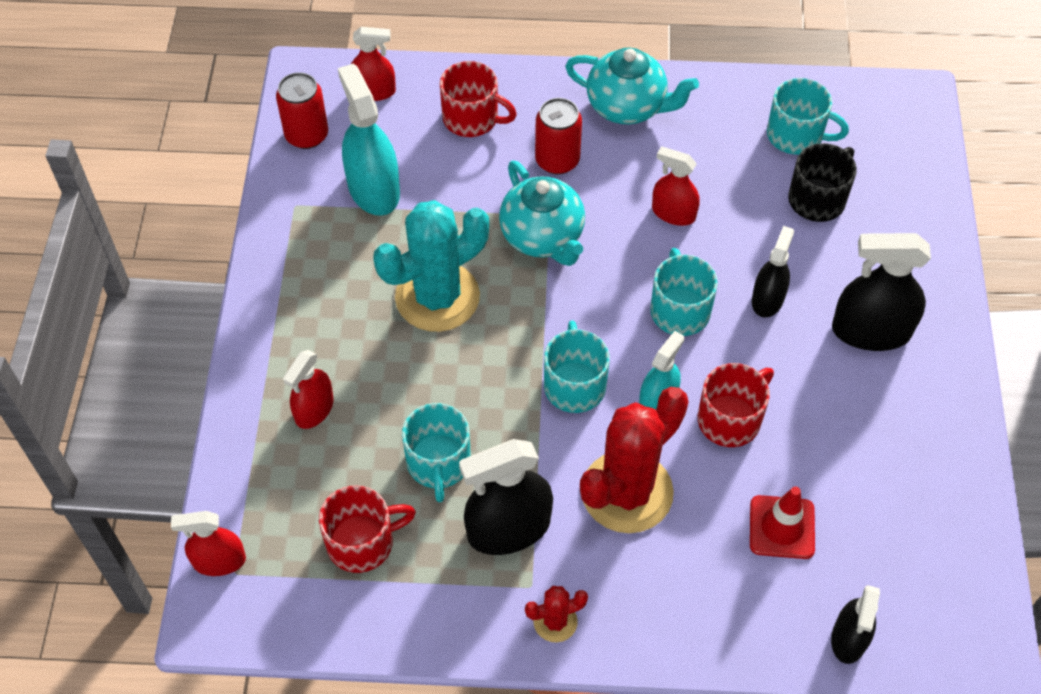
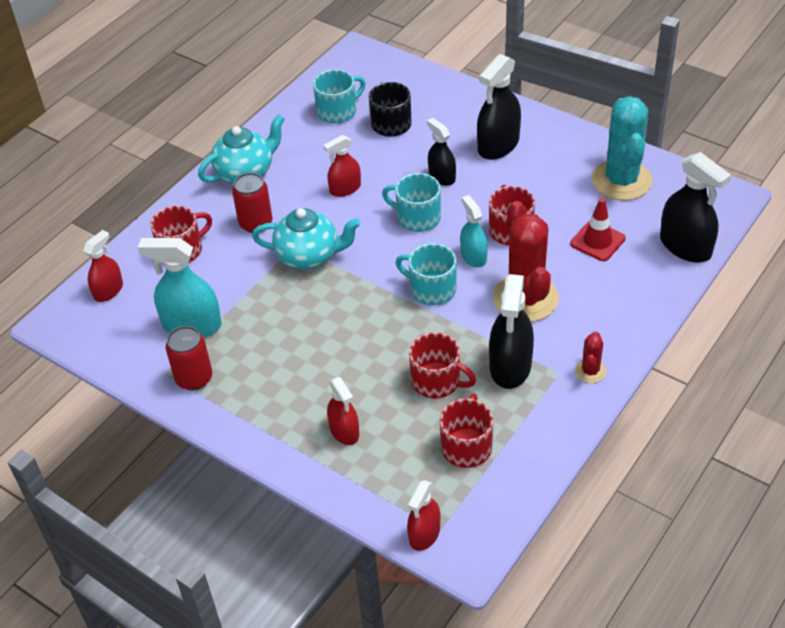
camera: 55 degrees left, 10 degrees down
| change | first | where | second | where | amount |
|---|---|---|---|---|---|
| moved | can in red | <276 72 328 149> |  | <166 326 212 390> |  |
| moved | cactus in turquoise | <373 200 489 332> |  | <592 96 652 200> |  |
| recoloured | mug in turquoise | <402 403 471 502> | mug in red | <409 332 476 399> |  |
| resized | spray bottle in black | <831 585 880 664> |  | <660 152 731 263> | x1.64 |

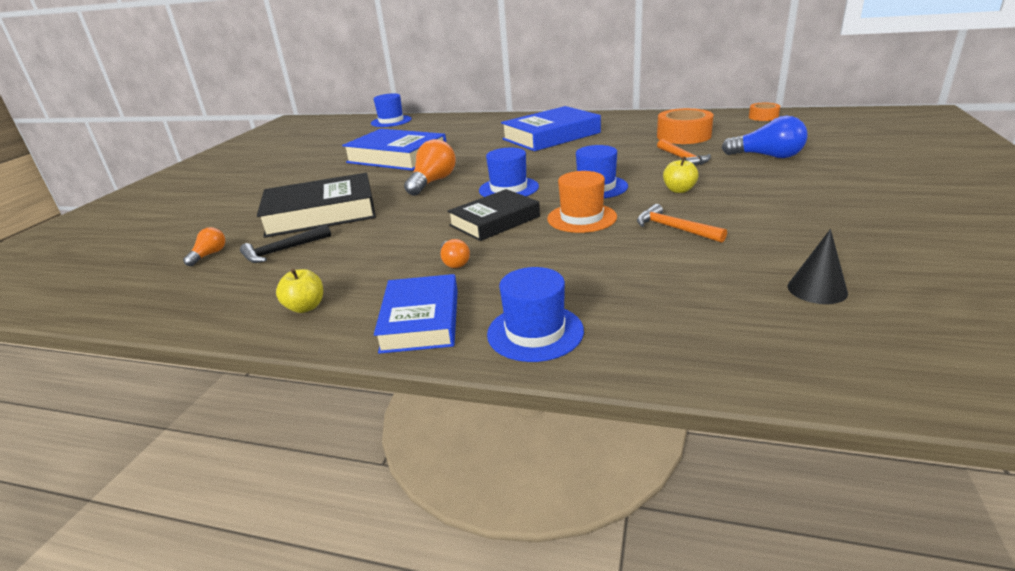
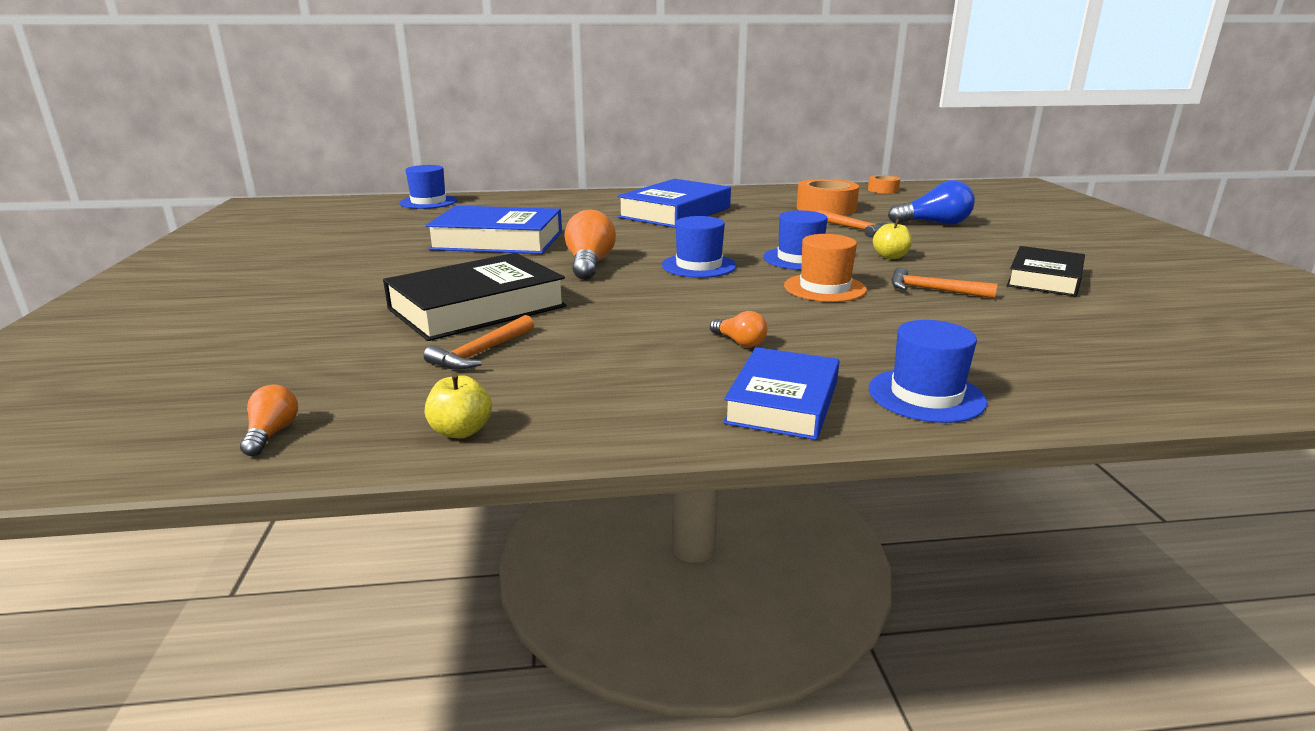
camera: 25 degrees left, 5 degrees down
| change | first | where | second | where | amount |
|---|---|---|---|---|---|
| moved | light bulb in orange | <183 227 225 266> |  | <240 384 298 456> |  |
| recoloured | hammer in black | <240 225 331 263> | hammer in orange | <424 315 534 370> |  |
| moved | apple in yellow | <276 268 323 313> |  | <425 373 492 439> |  |
| turned | book in blue | <374 274 458 354> |  | <723 347 840 440> | 45 degrees clockwise |
| moved | book in black | <447 189 540 241> |  | <1007 246 1085 297> |  |
| removed | cone in black | <787 229 848 304> |  |  |  |

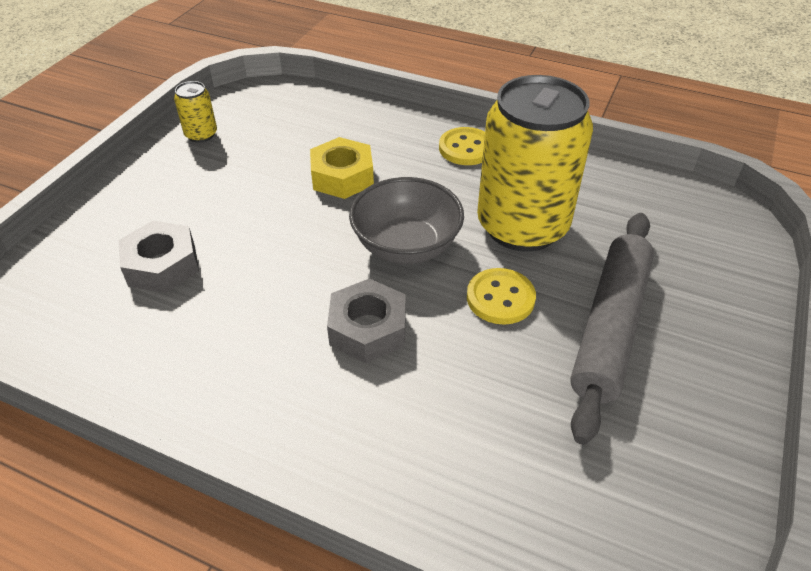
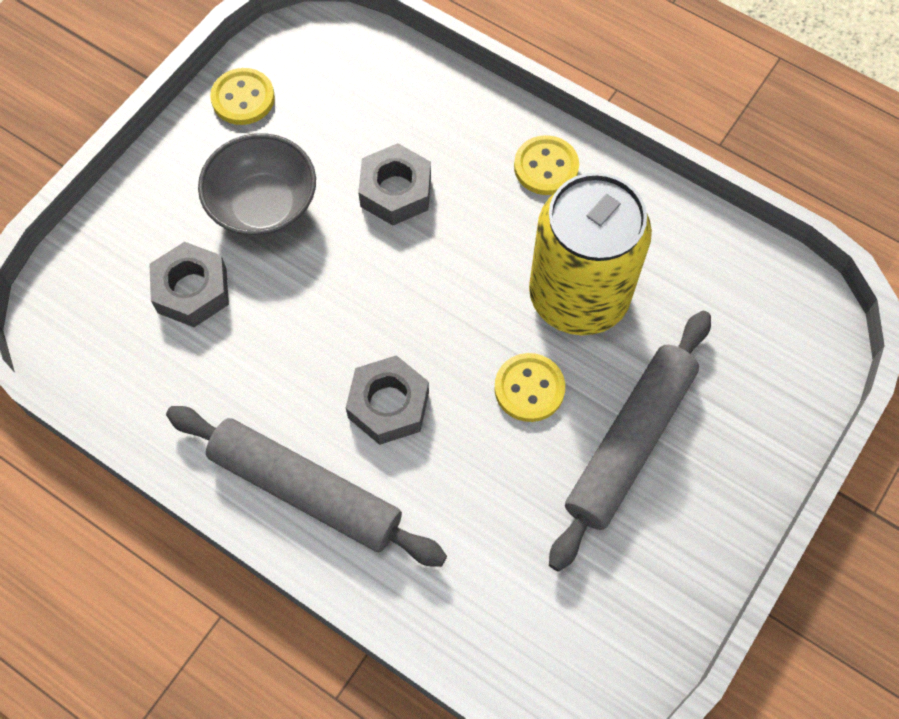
camera: 10 degrees right, 20 degrees up
| change | first | where | second | where | amount |
|---|---|---|---|---|---|
| replaced | can in yellow | <174 81 217 143> | button in yellow | <210 68 275 125> |  |
| recoloured | nut in yellow | <310 137 374 199> | nut in grey | <358 143 431 226> |  |
| moved | bowl in grey | <349 177 464 264> |  | <198 133 316 238> |  |
| added |  |  | rolling pin in grey | <166 406 447 567> |  |

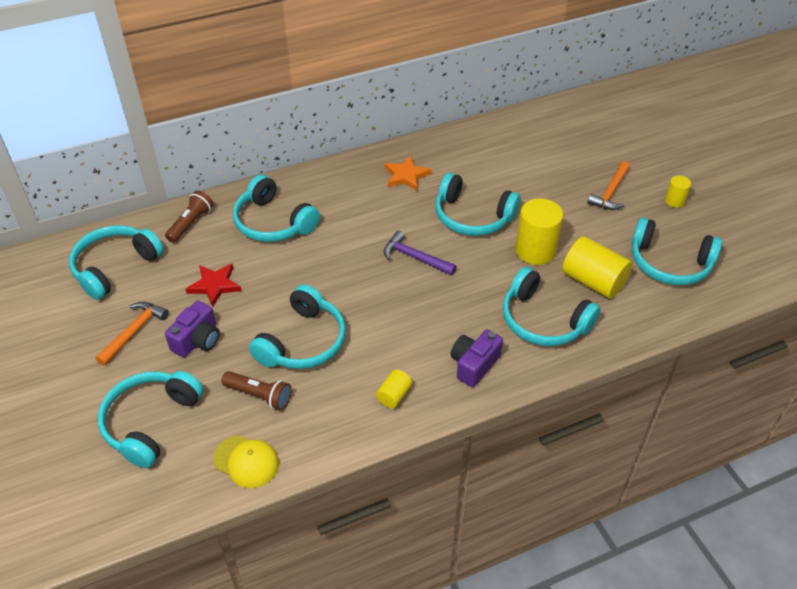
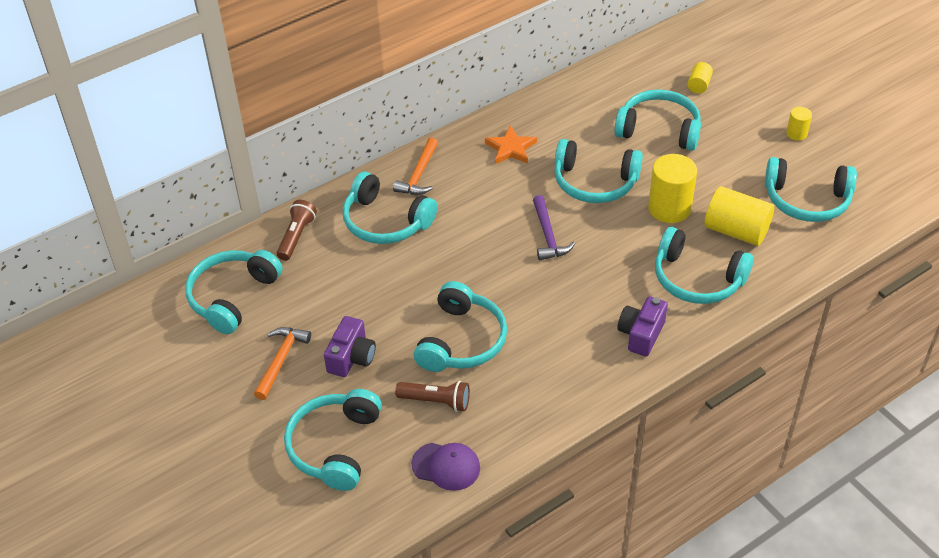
camera: 10 degrees left, 0 degrees up
| change | first | where | second | where | amount |
|---|---|---|---|---|---|
| removed | star in red | <186 264 242 307> |  |  |  |
| recoloured | cap in yellow | <213 435 279 488> | cap in purple | <411 443 480 491> |  |
| moved | cylinder in yellow | <376 369 412 408> |  | <687 62 713 94> |  |
| turned | hammer in purple | <384 231 457 276> |  | <533 195 575 260> | 120 degrees counterclockwise |
| moved | hammer in orange | <587 161 630 210> |  | <393 138 438 195> |  |
| added |  |  | headphones in turquoise | <614 89 701 151> |  |

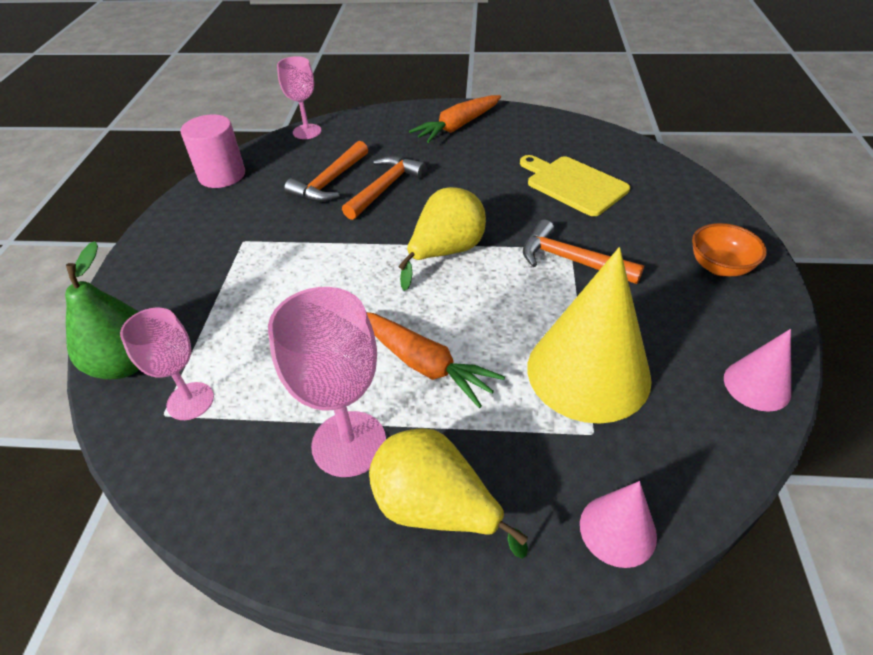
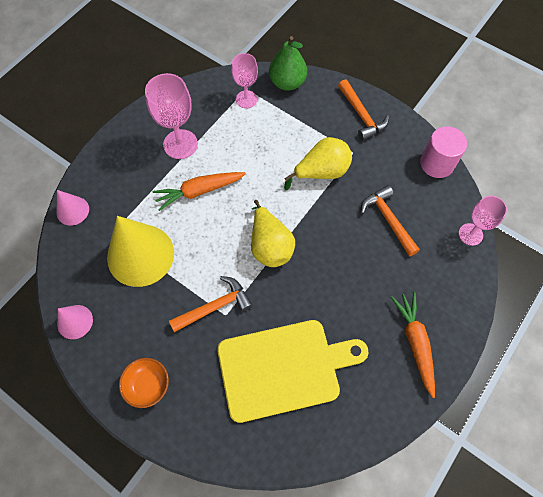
camera: 120 degrees right, 20 degrees up
| change | first | where | second | where | amount |
|---|---|---|---|---|---|
| moved | hammer in orange | <342 156 426 220> |  | <338 79 389 141> |  |
| moved | pear in yellow | <369 428 528 559> |  | <284 137 352 191> |  |
| resized | cutting board in yellow | <520 155 630 216> |  | <217 320 369 423> | x1.58 |

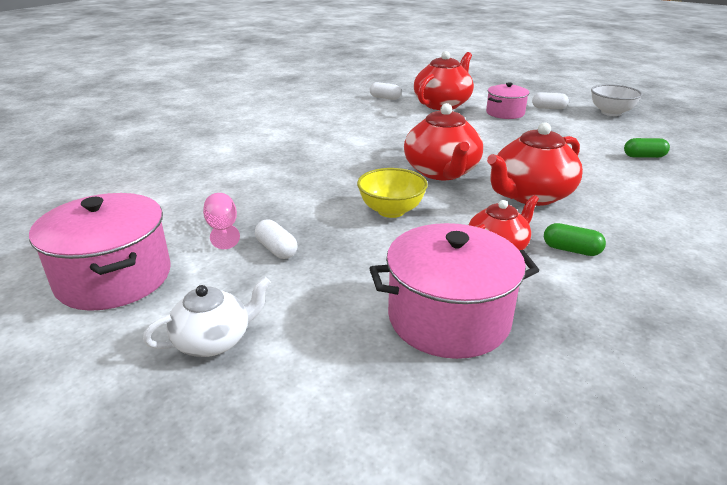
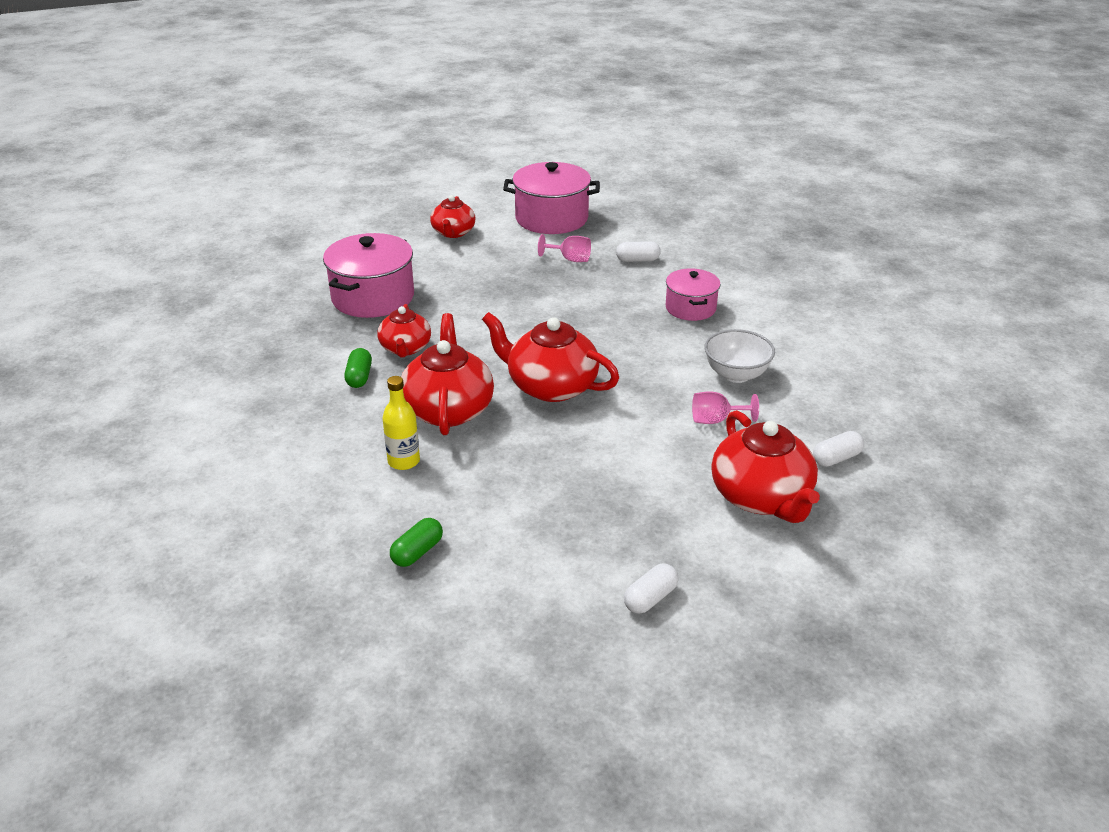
camera: 125 degrees right, 5 degrees up
| change | first | where | second | where | amount |
|---|---|---|---|---|---|
| recoloured | teapot in white | <143 277 271 357> | teapot in red | <430 195 475 238> |  |
| moved | capsule in white | <255 219 298 259> |  | <616 241 661 262> |  |
| removed | bowl in yellow | <357 168 428 218> |  |  |  |
| moved | pot in pink | <486 82 529 119> |  | <666 268 720 321> |  |
| turned | capsule in green | <544 223 606 256> |  | <344 348 372 388> | 60 degrees counterclockwise |
| moved | bowl in white | <591 84 642 116> |  | <705 329 775 383> |  |
| added |  |  | bottle in yellow | <382 376 420 470> |  |
| added |  |  | goblet in pink | <692 391 759 424> |  |

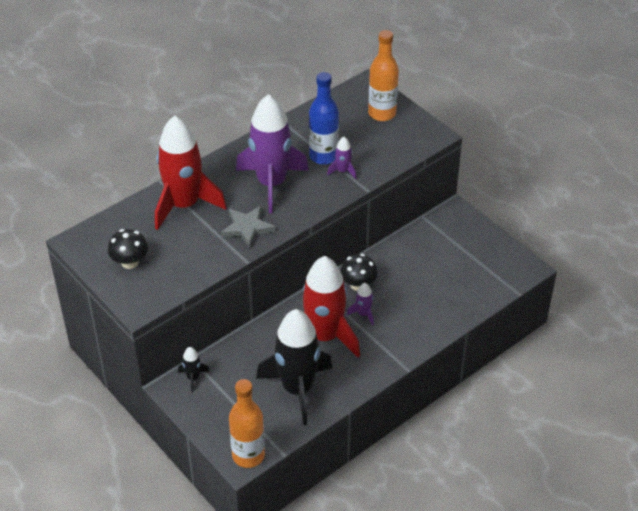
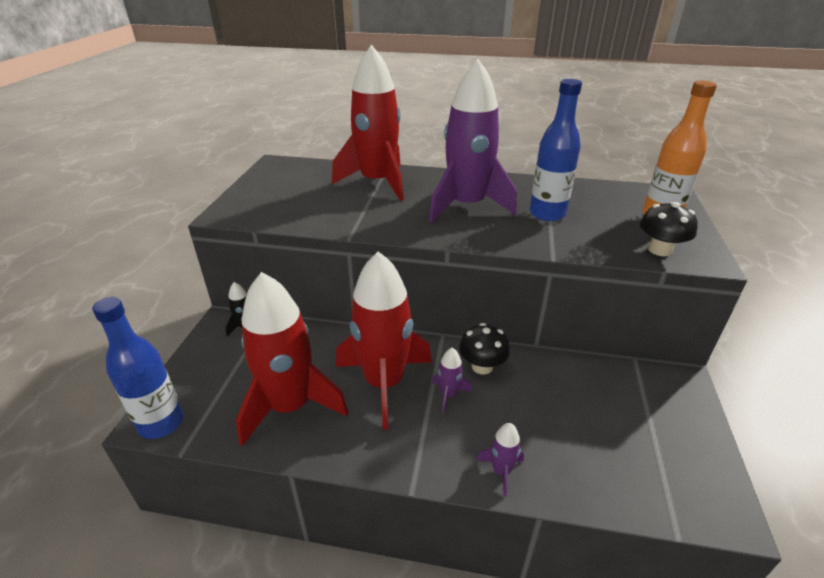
camera: 50 degrees right, 10 degrees down
| change | first | where | second | where | amount |
|---|---|---|---|---|---|
| moved | mushroom in black | <108 229 148 269> |  | <640 202 698 256> |  |
| removed | star in grey | <221 205 275 248> |  |  |  |
| recoloured | bottle in orange | <229 379 265 468> | bottle in blue | <92 297 184 439> |  |
| recoloured | rocket in black | <256 309 332 425> | rocket in red | <236 272 348 446> |  |
| moved | rocket in purple | <327 137 357 179> |  | <477 423 524 497> |  |

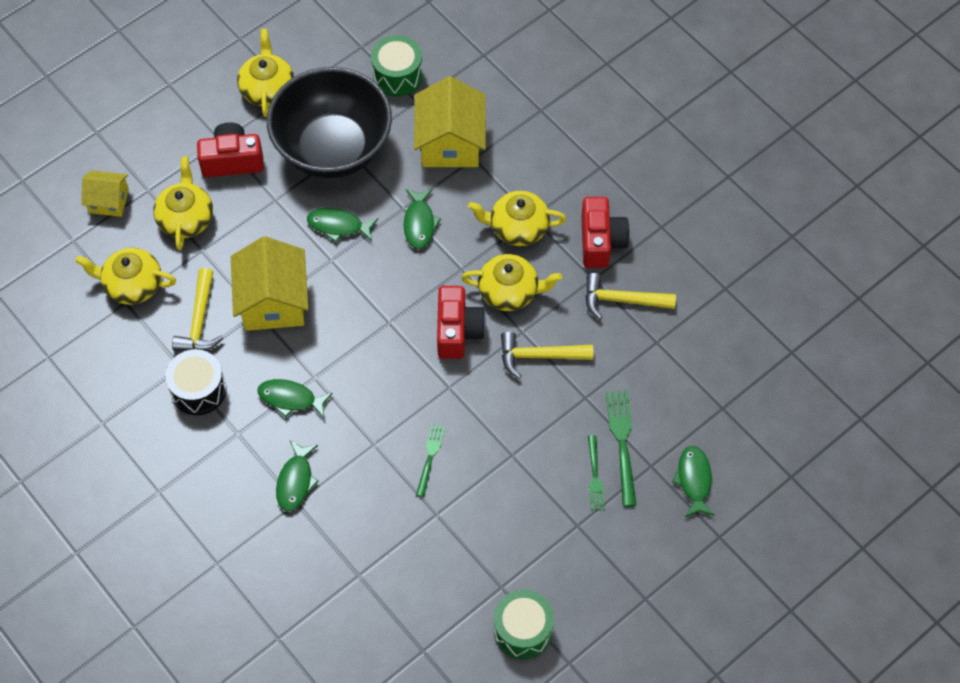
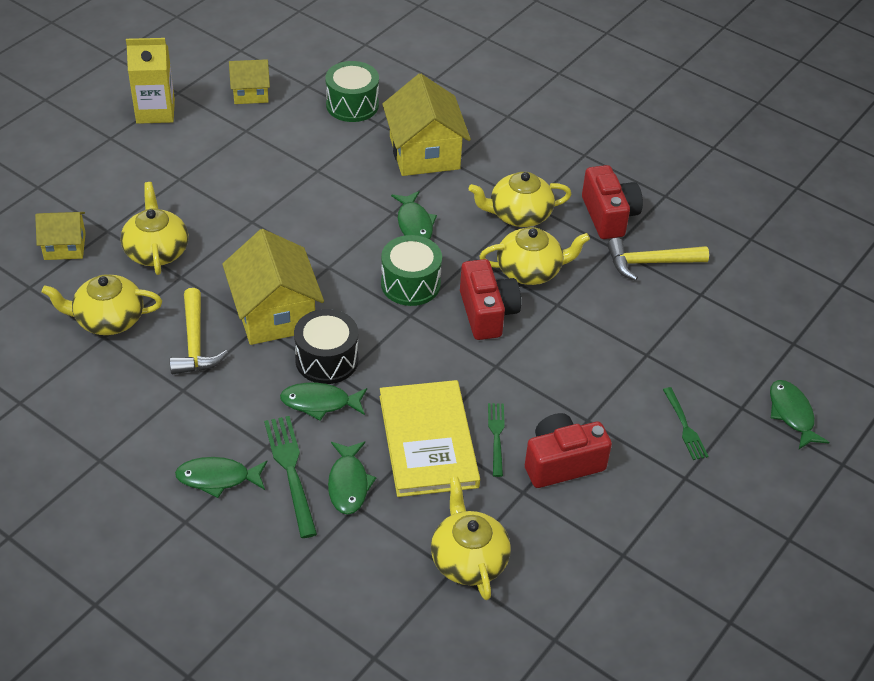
camera: 15 degrees left, 15 degrees down
| change | first | where | second | where | amount |
|---|---|---|---|---|---|
| moved | drum in black | <165 349 226 415> |  | <294 309 358 384> |  |
| moved | camera in red | <197 122 264 177> |  | <525 413 612 488> |  |
| moved | teapot in yellow | <237 29 294 117> |  | <431 477 511 600> |  |
| removed | bowl in black | <267 67 392 178> |  |  |  |
| moved | fish in green | <307 208 378 243> |  | <175 457 267 498> |  |
| moved | drum in green | <494 590 554 659> |  | <381 235 442 306> |  |
| removed | hammer in yellow | <501 331 593 379> |  |  |  |
| moved | fork in green | <606 391 636 507> |  | <264 416 317 538> |  |
| added |  |  | carton in yellow | <126 38 175 124> |  |
| added |  |  | house in yellow | <229 59 270 104> |  |
| added |  |  | book in yellow | <380 380 480 497> |  |

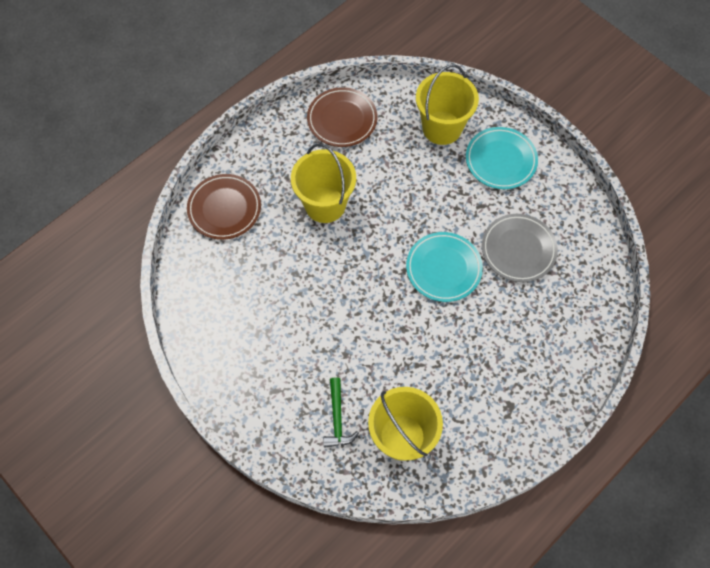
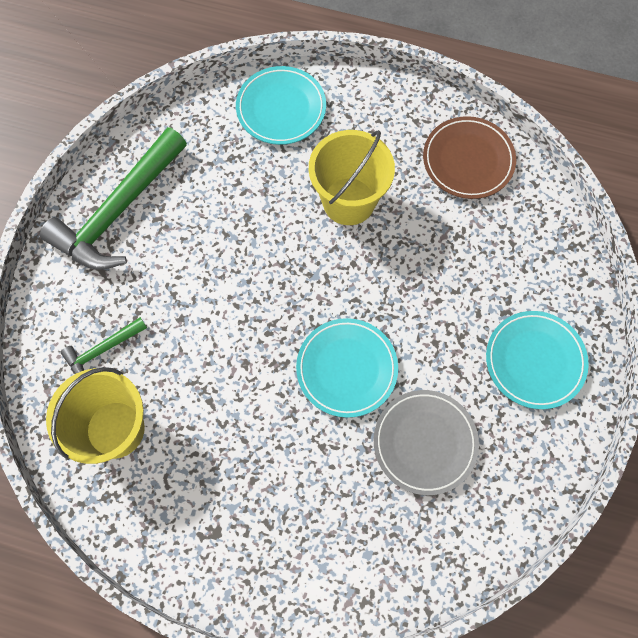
camera: 60 degrees right, 5 degrees up
| change | first | where | second | where | amount |
|---|---|---|---|---|---|
| recoloured | plate in brown | <187 174 261 240> | plate in turquoise | <236 66 326 145> |  |
| removed | bucket in yellow | <416 64 479 145> |  |  |  |
| added |  |  | hammer in green | <40 127 187 270> |  |

